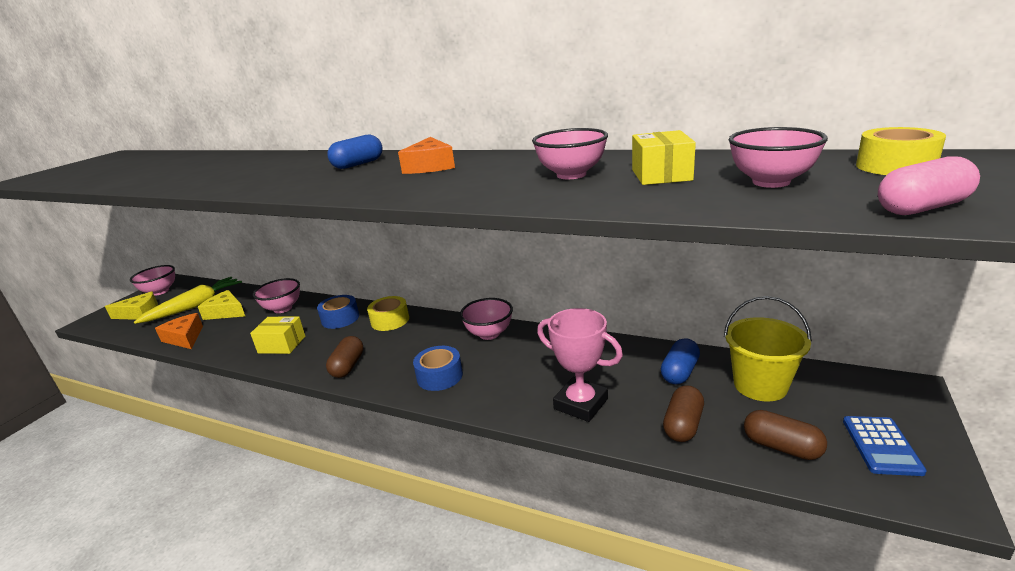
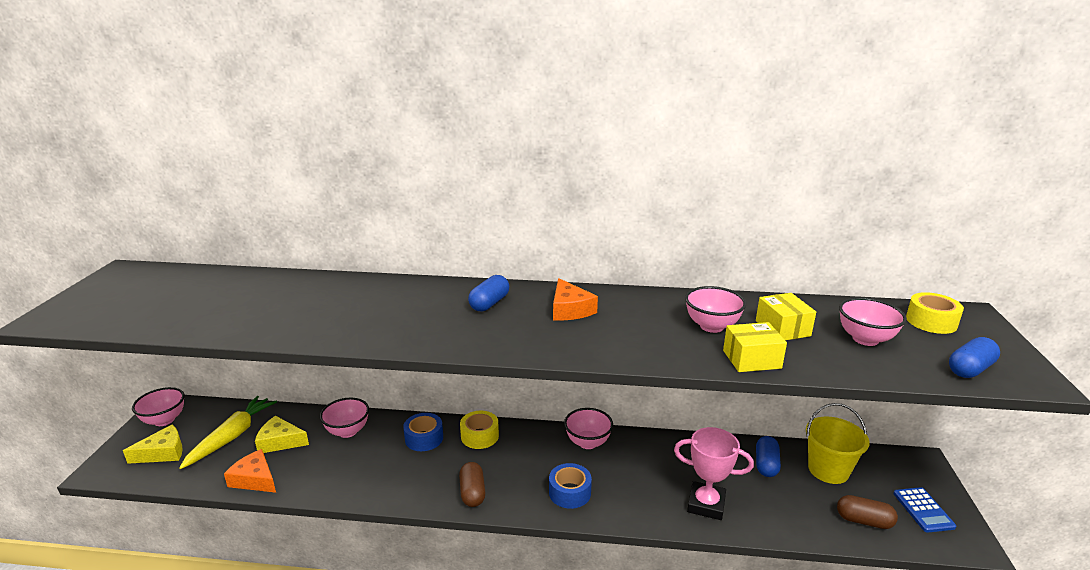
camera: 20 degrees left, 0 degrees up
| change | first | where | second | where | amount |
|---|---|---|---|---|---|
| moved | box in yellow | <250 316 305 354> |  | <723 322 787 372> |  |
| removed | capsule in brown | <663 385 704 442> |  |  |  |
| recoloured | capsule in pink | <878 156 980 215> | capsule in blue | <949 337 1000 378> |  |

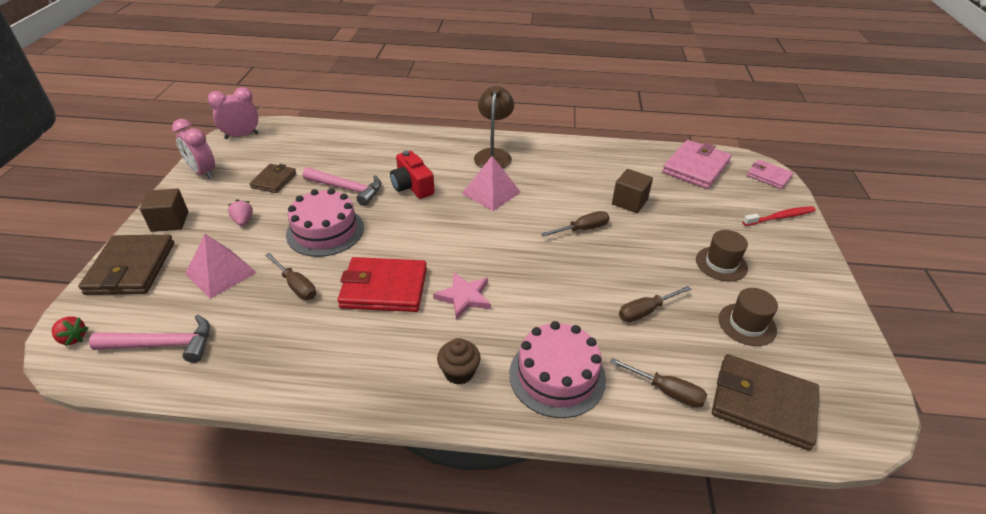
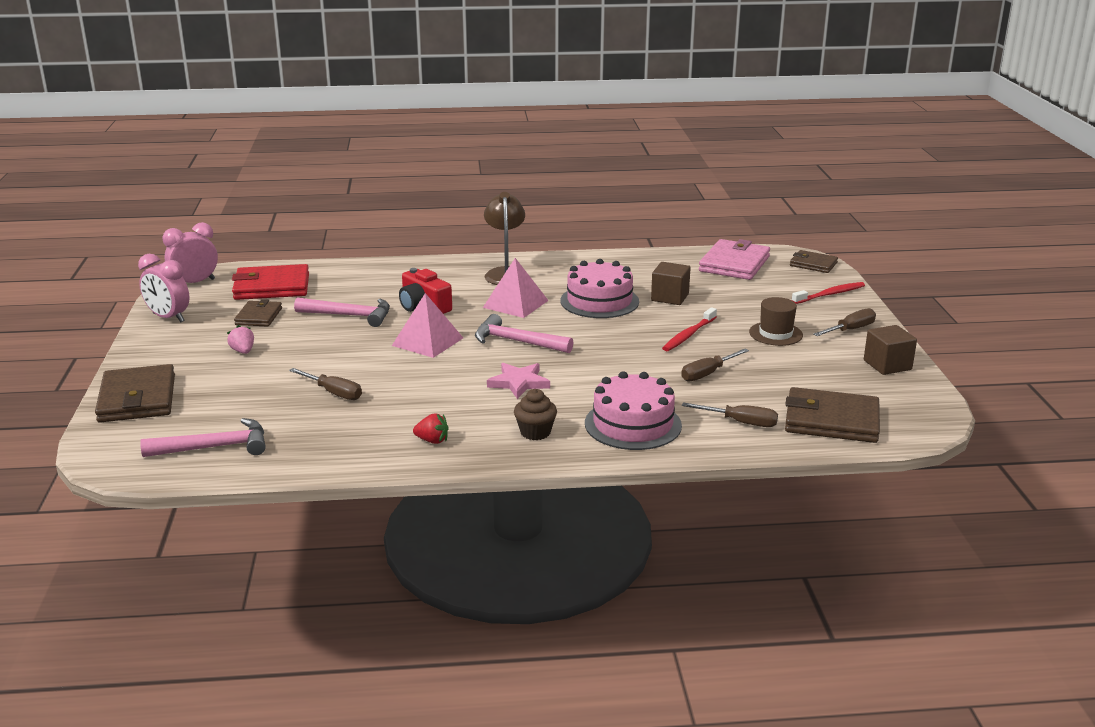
camera: 10 degrees left, 15 degrees down
| change | first | where | second | where | amount |
|---|---|---|---|---|---|
| moved | strawberry in red | <52 316 88 346> |  | <413 413 449 444> |  |
| moved | cube in brown | <140 189 188 232> |  | <864 325 917 375> |  |
| moved | pyramid in pink | <185 234 257 299> |  | <392 293 463 358> |  |
| moved | cake in pink | <286 188 364 257> |  | <560 259 639 318> |  |
| moved | wallet in red | <338 257 427 312> |  | <232 264 309 300> |  |
| moved | screwdriver in brown | <541 211 609 237> |  | <813 308 876 336> |  |
| removed | hat in brown | <719 288 778 346> |  |  |  |
| recoloured | wallet in pink | <747 160 793 189> | wallet in brown | <790 250 838 273> |  |
| added |  |  | hammer in pink | <475 314 573 353> |  |
| added |  |  | toothbrush in red | <662 307 717 351> |  |

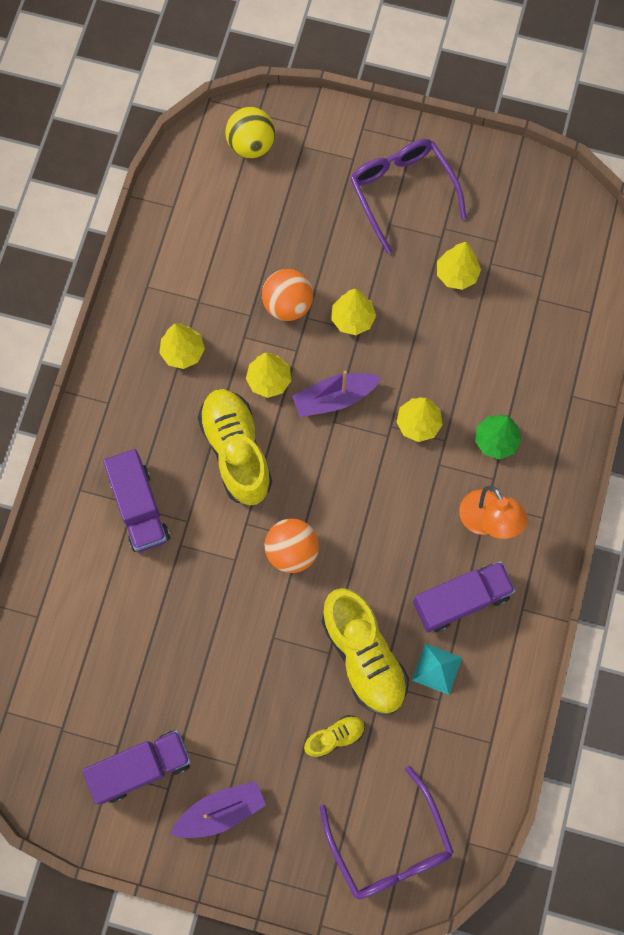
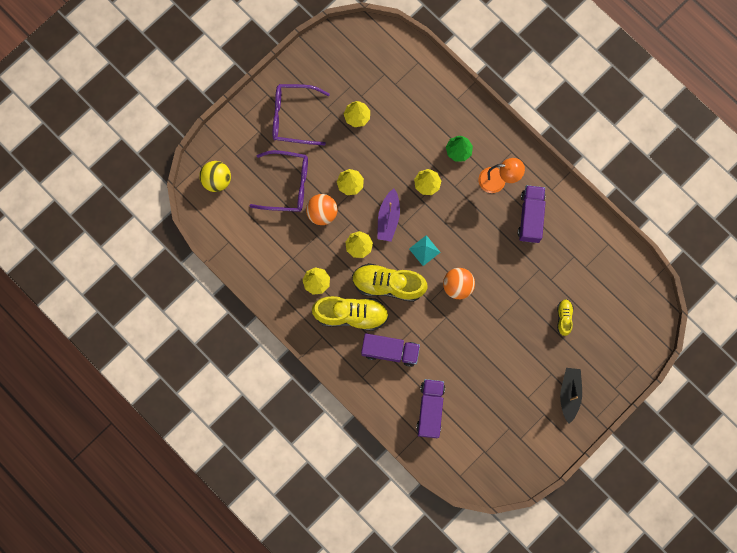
camera: 60 degrees left, 5 degrees up
| change | first | where | second | where | amount |
|---|---|---|---|---|---|
| moved | truck in purple | <82 730 191 804> |  | <416 379 445 438> |  |
| recoloured | boat in purple | <170 781 266 838> | boat in black | <560 368 582 424> |  |
| moved | glasses in purple | <319 766 454 899> |  | <250 150 308 212> |  |
| moved | shoe in yellow | <322 588 409 715> |  | <312 296 389 331> |  |
| moved | pyramid in turquoise | <412 643 462 695> |  | <409 235 440 266> |  |

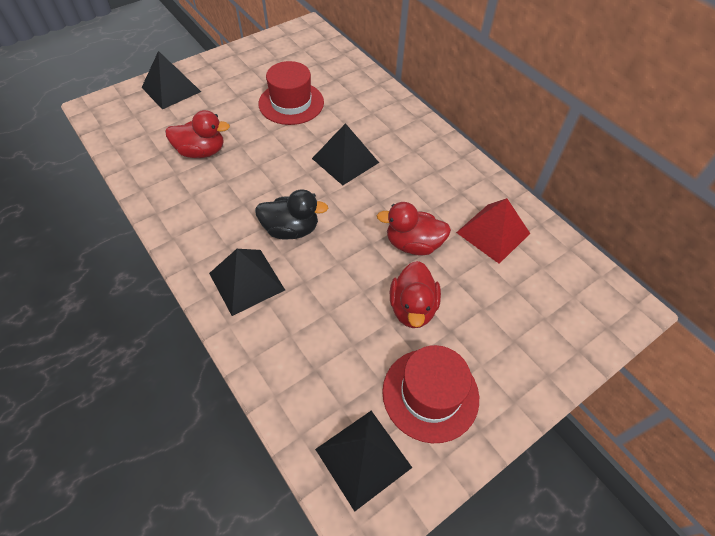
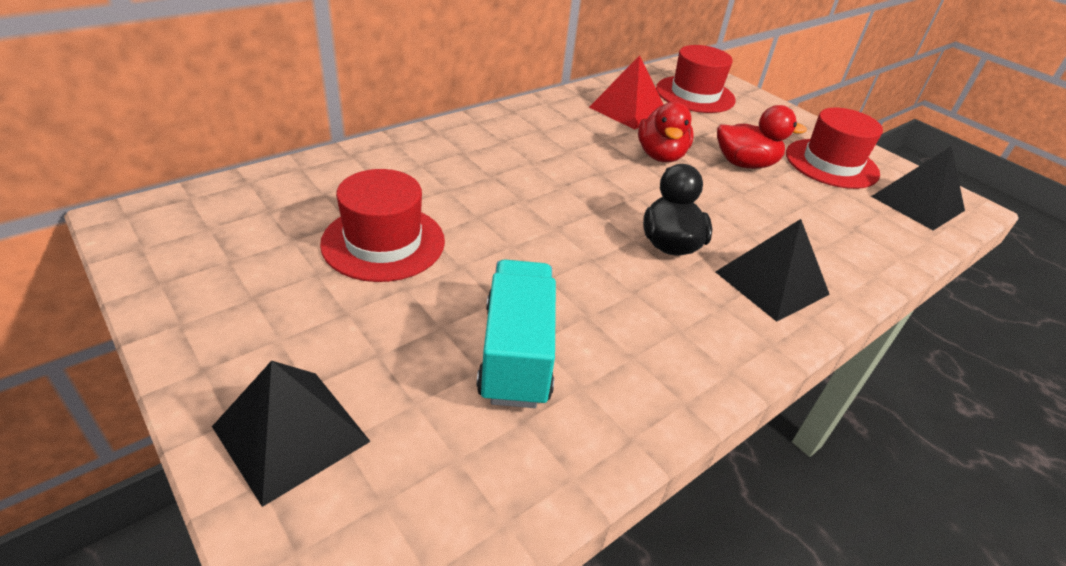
camera: 95 degrees left, 15 degrees down
| change | first | where | second | where | amount |
|---|---|---|---|---|---|
| replaced | duck in red | <165 110 230 158> | truck in turquoise | <476 259 556 408> |  |
| removed | pyramid in black | <312 123 379 185> |  |  |  |
| added |  |  | hat in red | <656 45 735 113> |  |

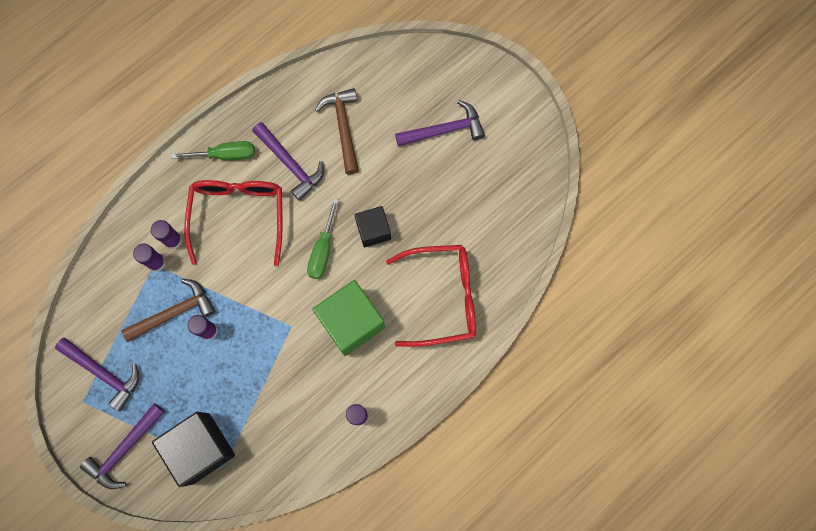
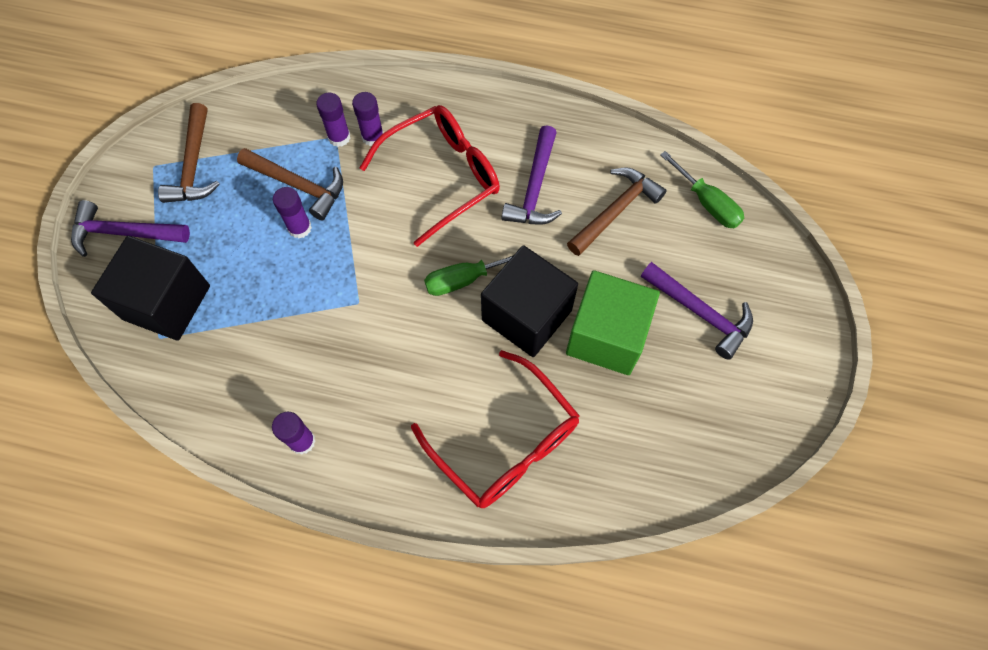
camera: 55 degrees right, 10 degrees down
| change | first | where | second | where | amount |
|---|---|---|---|---|---|
| recoloured | hammer in purple | <55 338 139 411> | hammer in brown | <158 103 220 203> |  |
| moved | screwdriver in green | <171 141 255 160> |  | <660 151 744 228> |  |
| moved | cube in green | <312 280 385 356> |  | <566 270 660 375> |  |
| resized | cube in black | <354 206 391 248> |  | <481 245 578 357> | x1.69 |

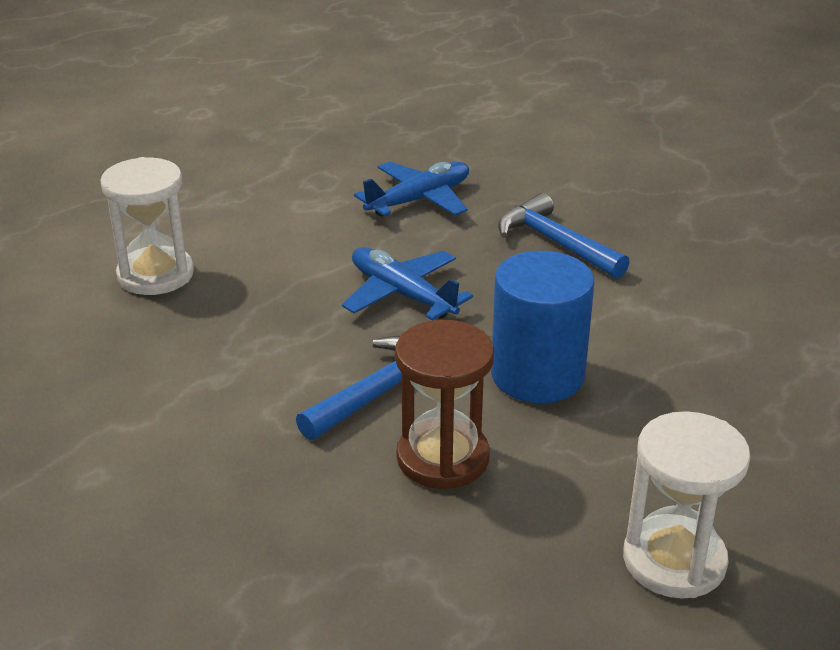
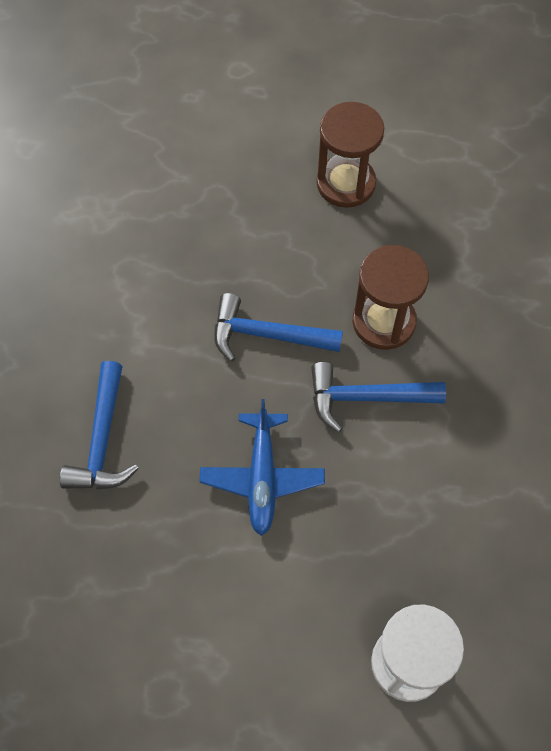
camera: 135 degrees left, 30 degrees up
| change | first | where | second | where | amount |
|---|---|---|---|---|---|
| removed | plane in blue | <354 162 469 216> |  |  |  |
| replaced | cylinder in blue | <491 251 594 403> | hammer in blue | <214 293 343 362> |  |
| recoloured | hourglass in white | <623 411 750 599> | hourglass in brown | <316 102 384 208> |  |

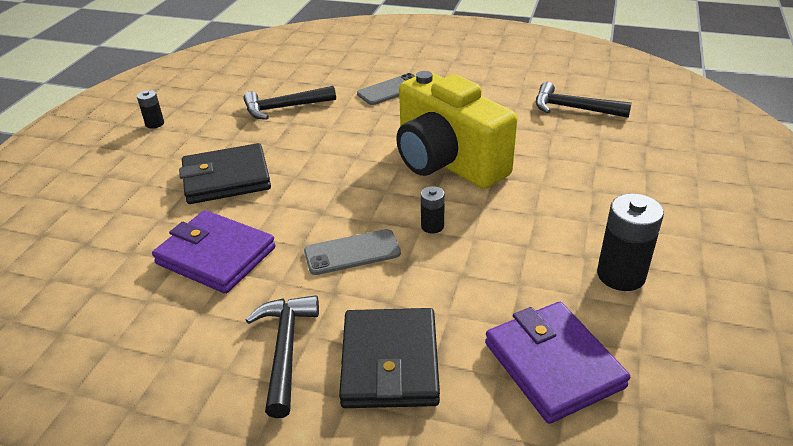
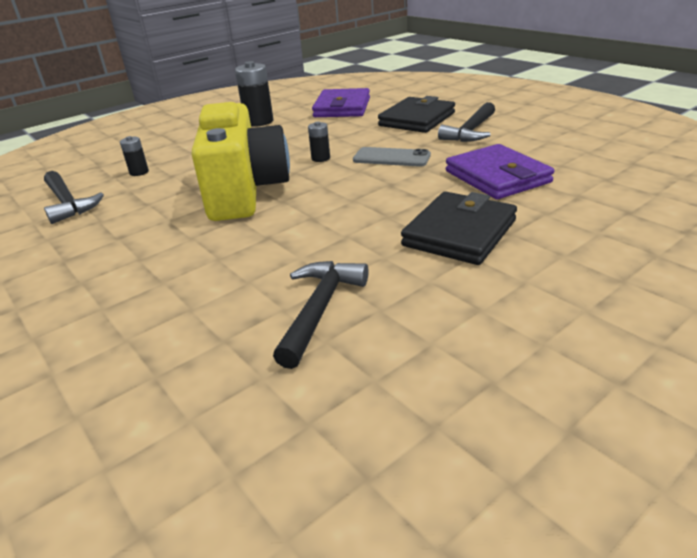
camera: 145 degrees left, 5 degrees down
| change | first | where | second | where | amount |
|---|---|---|---|---|---|
| moved | battery in black | <137 90 164 129> |  | <120 136 149 176> |  |
| turned | wallet in black | <179 143 271 204> |  | <401 191 517 265> | 75 degrees counterclockwise |
| turned | hammer in black | <243 86 336 120> |  | <273 261 369 369> | 90 degrees counterclockwise |
| removed | phone in grey | <357 73 415 105> |  |  |  |

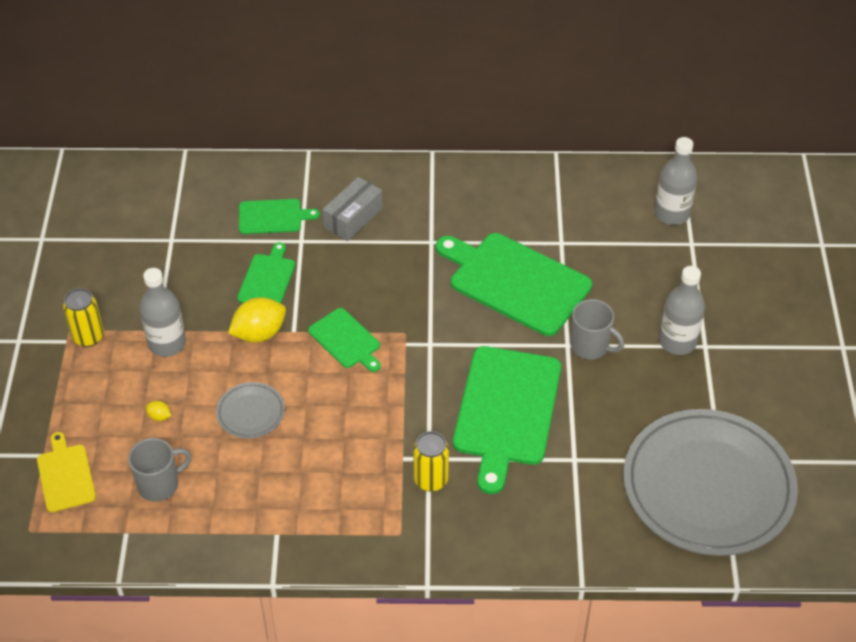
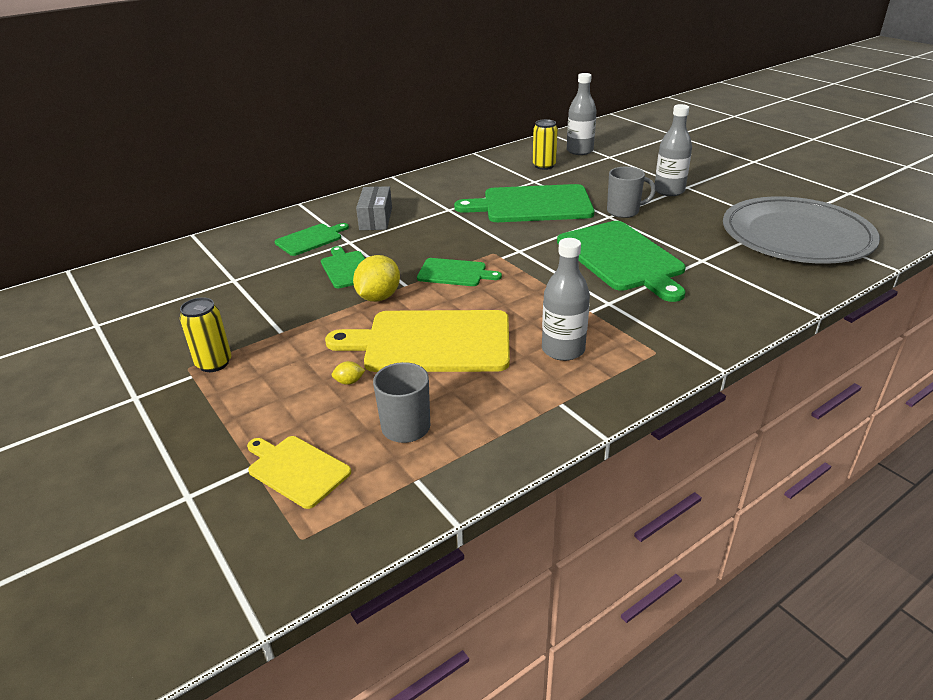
camera: 35 degrees left, 15 degrees down
| change | first | where | second | where | amount |
|---|---|---|---|---|---|
| moved | bottle in grey | <140 268 186 357> |  | <542 238 590 361> |  |
| replaced | plate in grey | <216 382 285 439> | cutting board in yellow | <325 310 510 372> |  |
| moved | can in yellow | <413 431 449 492> |  | <533 119 558 170> |  |

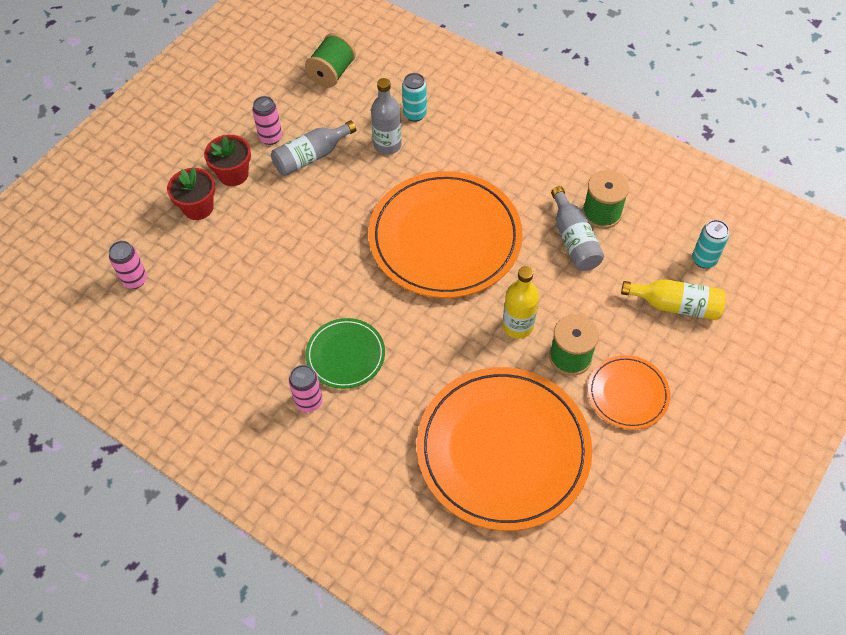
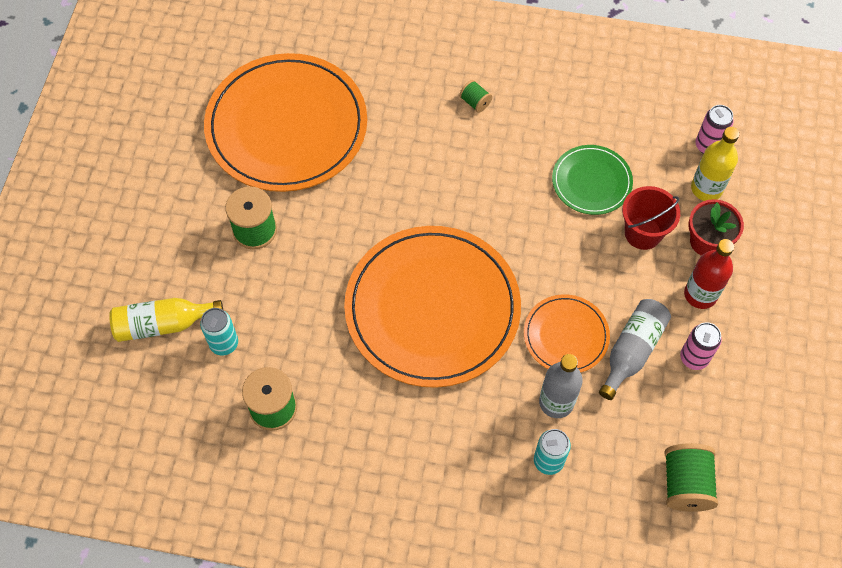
camera: 155 degrees right, 5 degrees up
| change | first | where | second | where | amount |
|---|---|---|---|---|---|
| replaced | flower pot in red | <204 135 251 186> | bottle in red | <684 239 734 309> |  |
| replaced | can in pink | <289 365 323 412> | spool in green | <459 80 492 113> |  |
| moved | plate in green | <305 318 385 389> |  | <552 145 633 215> |  |
| moved | bottle in yellow | <502 266 539 339> |  | <691 127 739 201> |  |
| removed | bottle in grey | <551 186 604 271> |  |  |  |
| moved | plate in orange | <588 355 670 429> |  | <524 294 610 372> |  |
| moved | can in turquoise | <692 220 729 268> |  | <200 308 238 356> |  |
| added |  |  | bucket in red | <622 186 680 250> |  |

